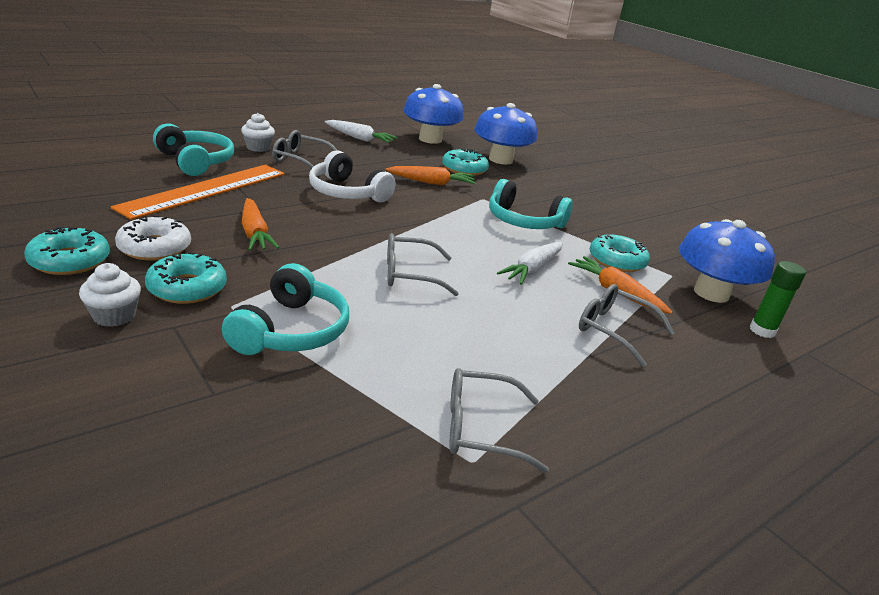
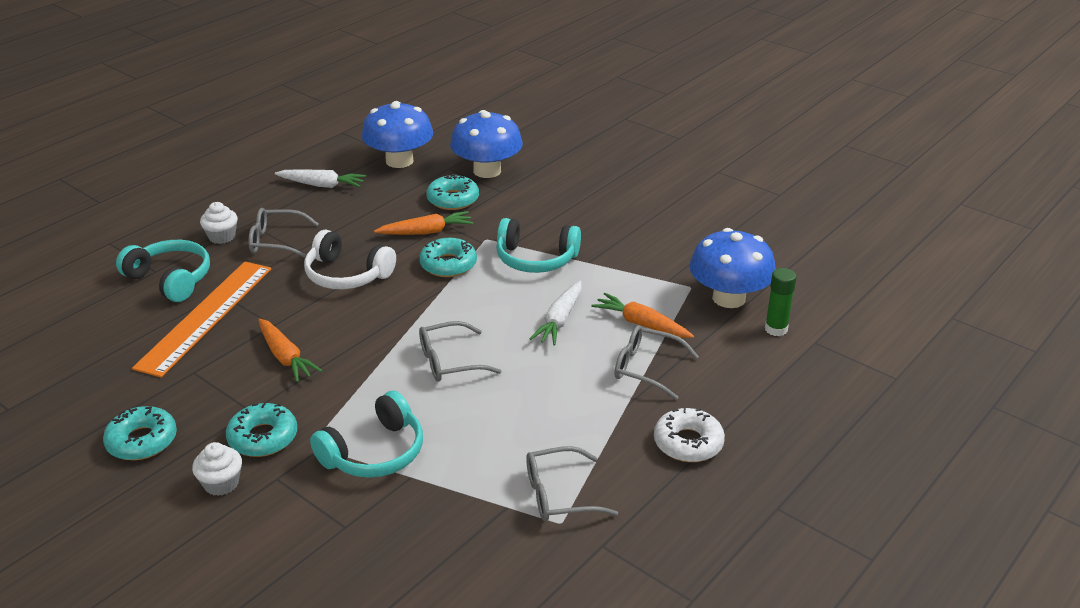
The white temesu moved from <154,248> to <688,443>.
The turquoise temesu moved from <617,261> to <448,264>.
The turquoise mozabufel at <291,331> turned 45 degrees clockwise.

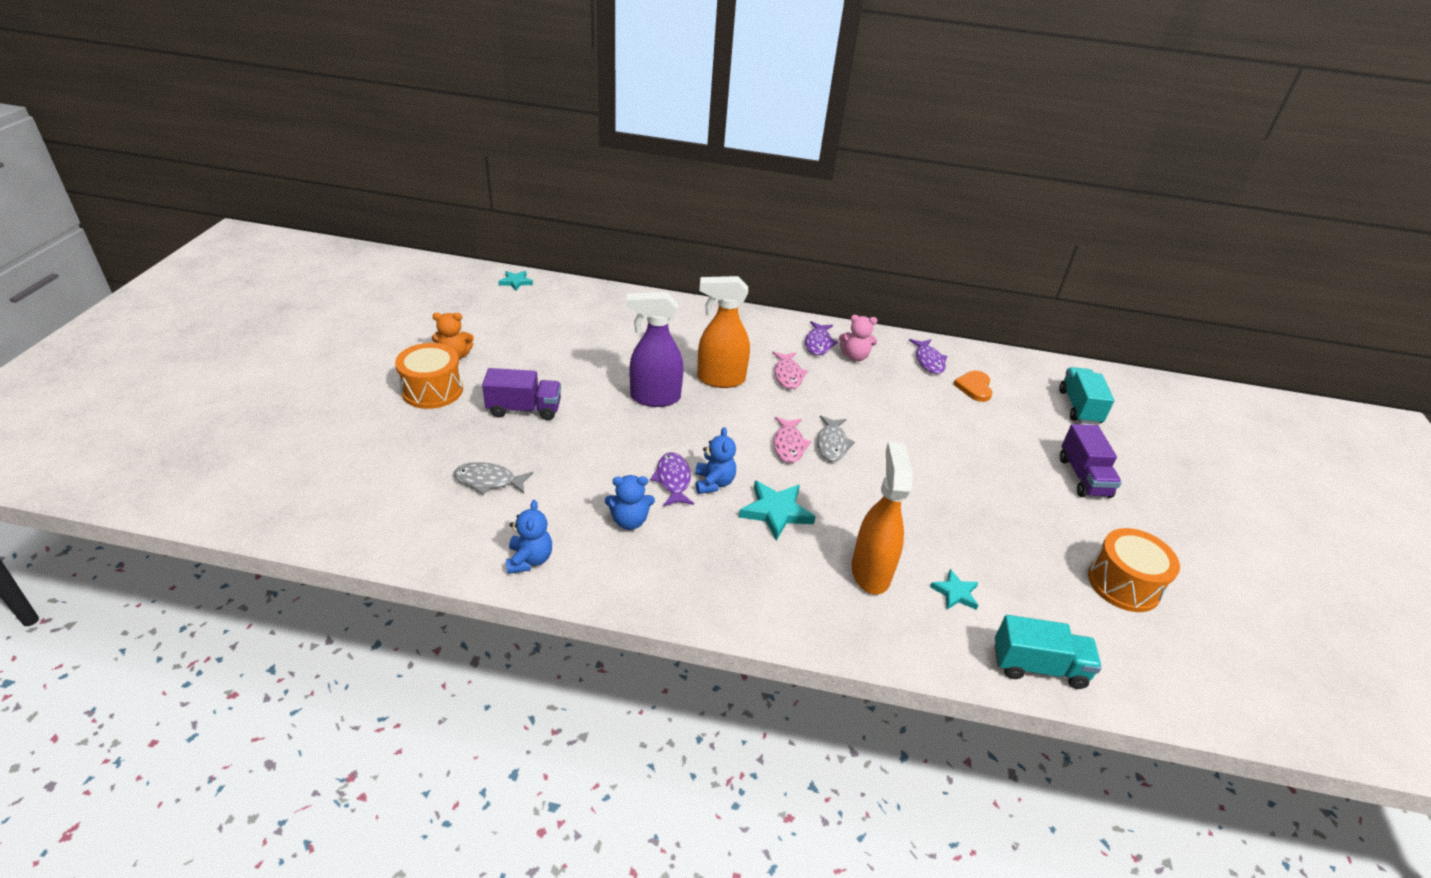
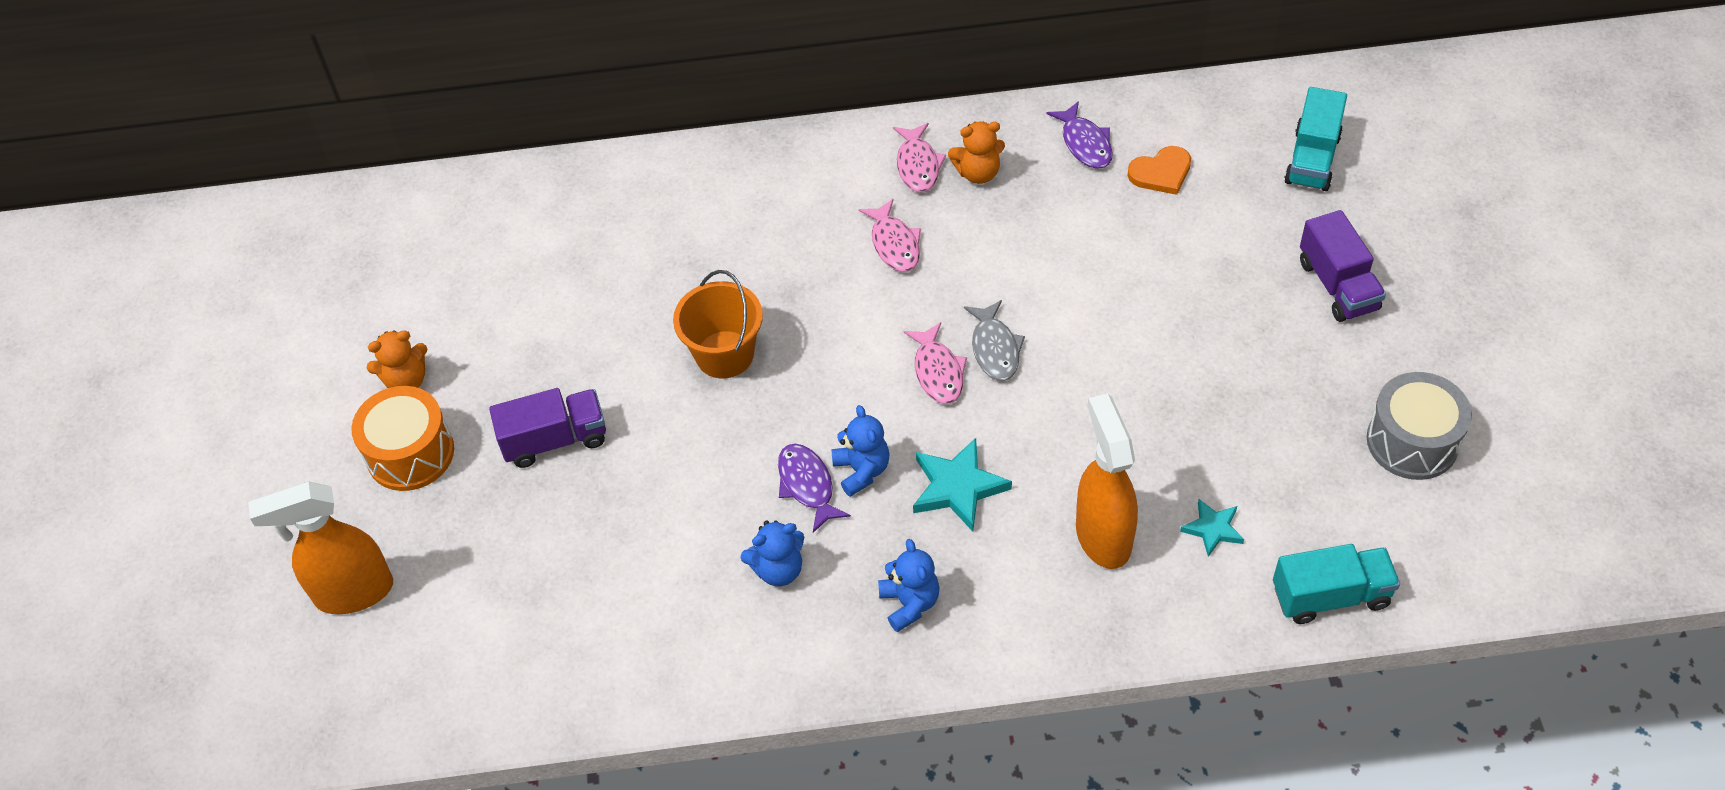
The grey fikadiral at <488,481> disappeared.
The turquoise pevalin at <516,282> disappeared.
The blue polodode moved from <529,560> to <909,603>.
The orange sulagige moved from <720,379> to <353,592>.
The purple sulagige at <654,398> was replaced by the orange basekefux at <724,354>.
The purple fikadiral at <818,343> became the pink fikadiral at <918,165>.
The pink polodode at <855,356> became the orange polodode at <978,173>.
The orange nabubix at <1123,584> became the grey nabubix at <1412,441>.
The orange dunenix at <974,387> turned 105 degrees counterclockwise.
The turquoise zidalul at <1079,407> turned 150 degrees counterclockwise.

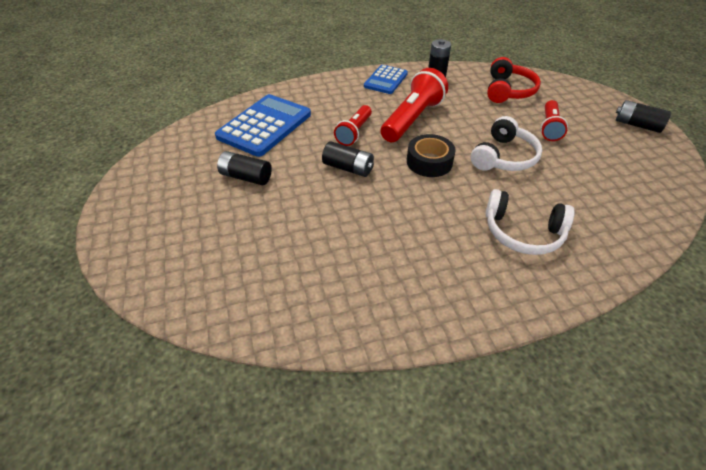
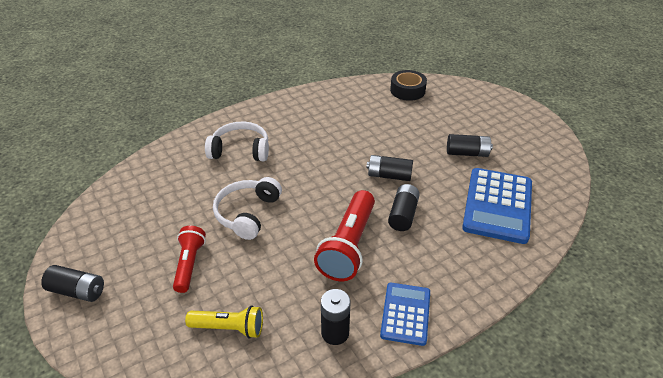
The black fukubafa moved from <429,162> to <407,90>.
The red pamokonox at <354,132> was replaced by the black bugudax at <403,215>.
The red mozabufel at <508,90> was replaced by the yellow pamokonox at <229,328>.

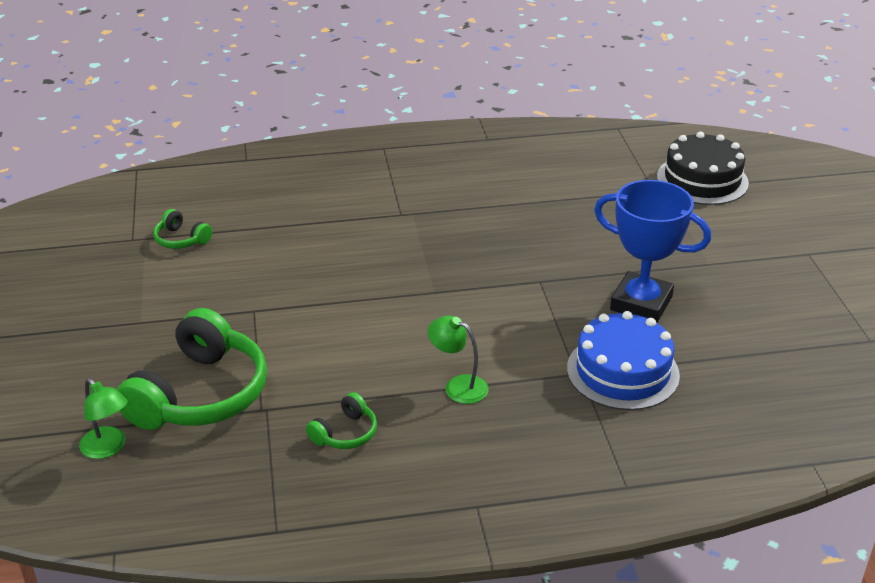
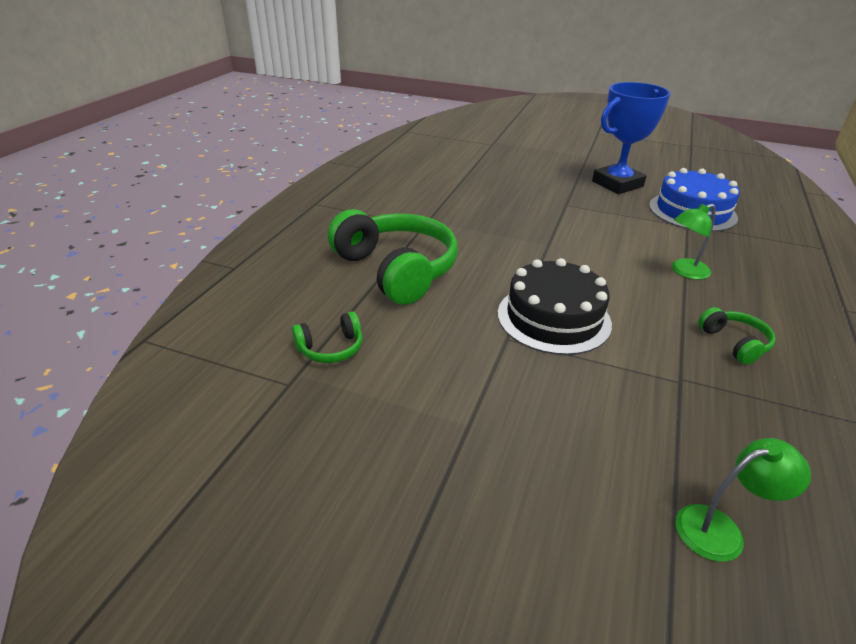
The green mozabufel moved from <200,394> to <396,270>.
The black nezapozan moved from <702,180> to <553,318>.

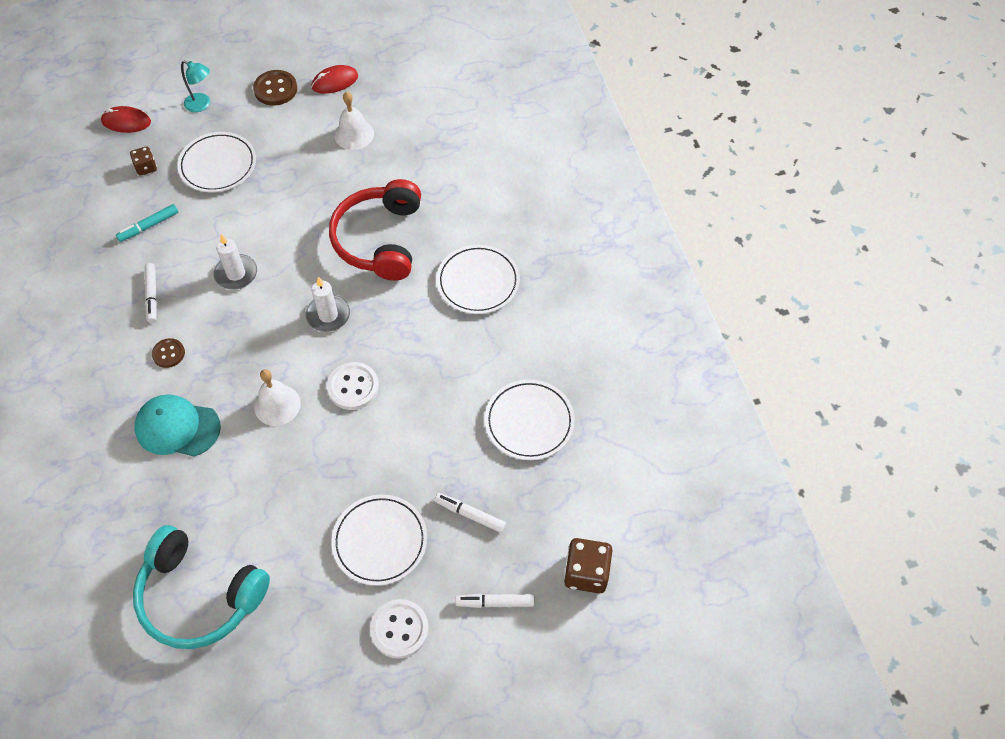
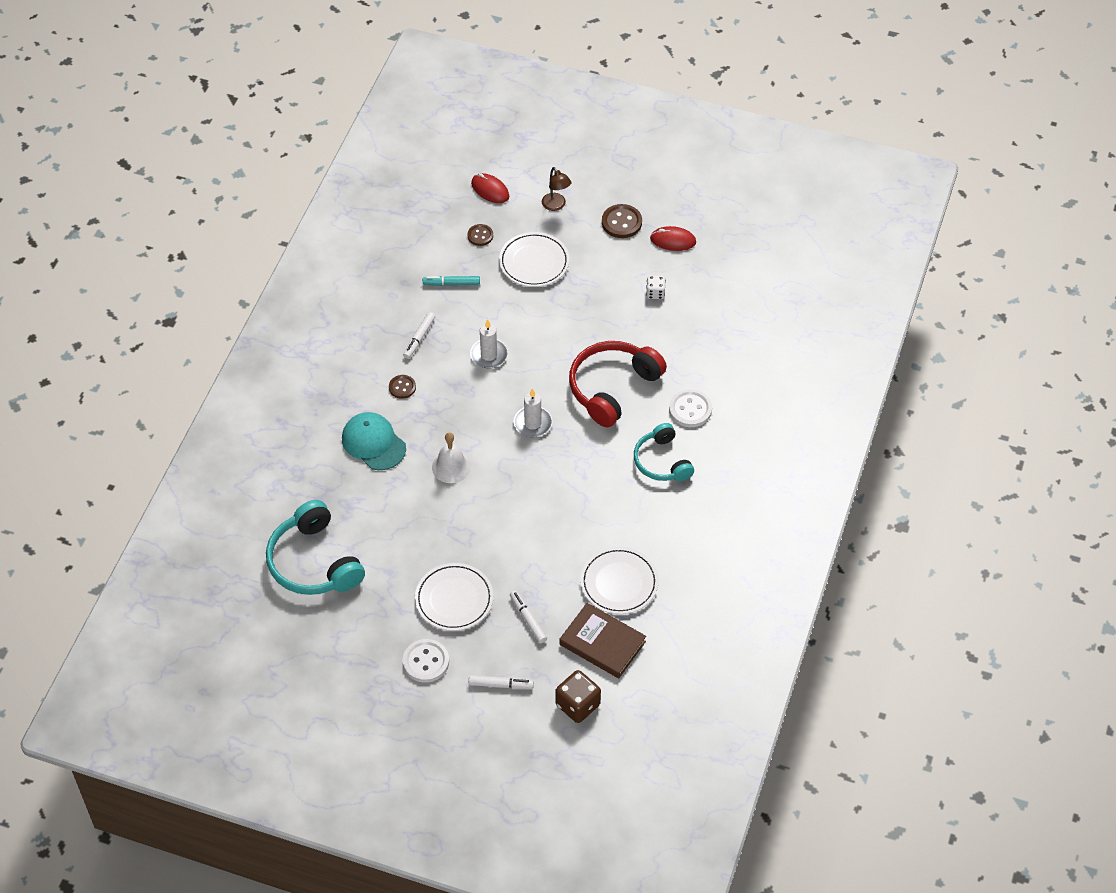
The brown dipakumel at <602,643> appeared.
The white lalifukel moved from <353,387> to <690,409>.
The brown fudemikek at <146,167> was replaced by the brown lalifukel at <480,236>.
The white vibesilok at <354,134> was replaced by the white fudemikek at <655,293>.
The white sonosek at <478,282> was replaced by the turquoise mozabufel at <661,461>.
The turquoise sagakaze at <202,104> became the brown sagakaze at <556,205>.
The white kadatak at <495,602> turned 150 degrees clockwise.

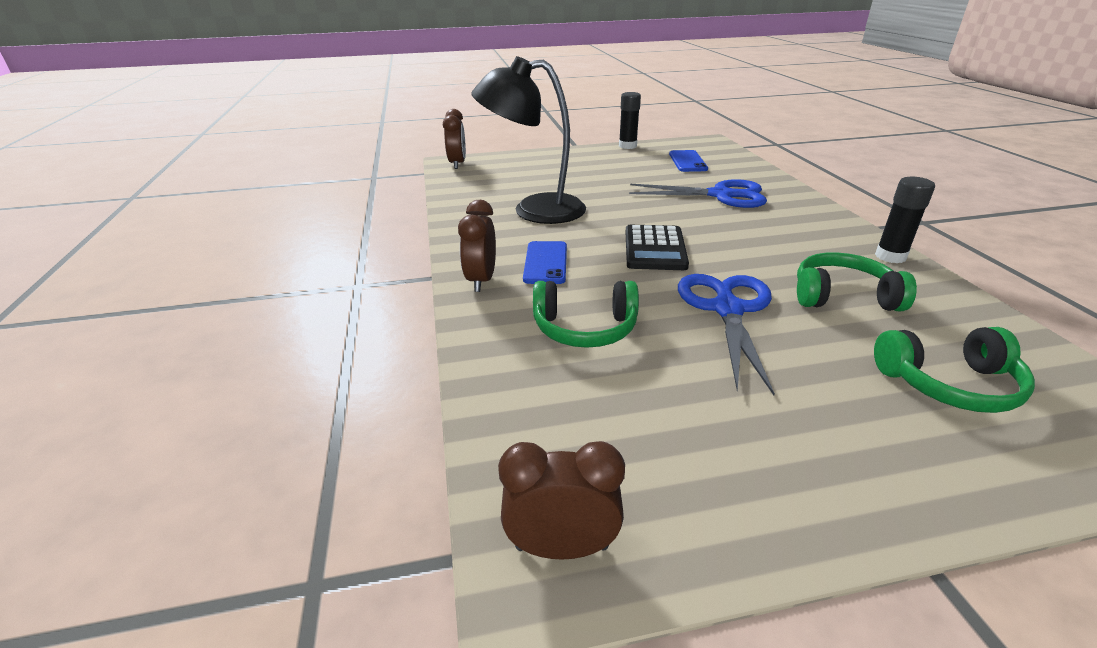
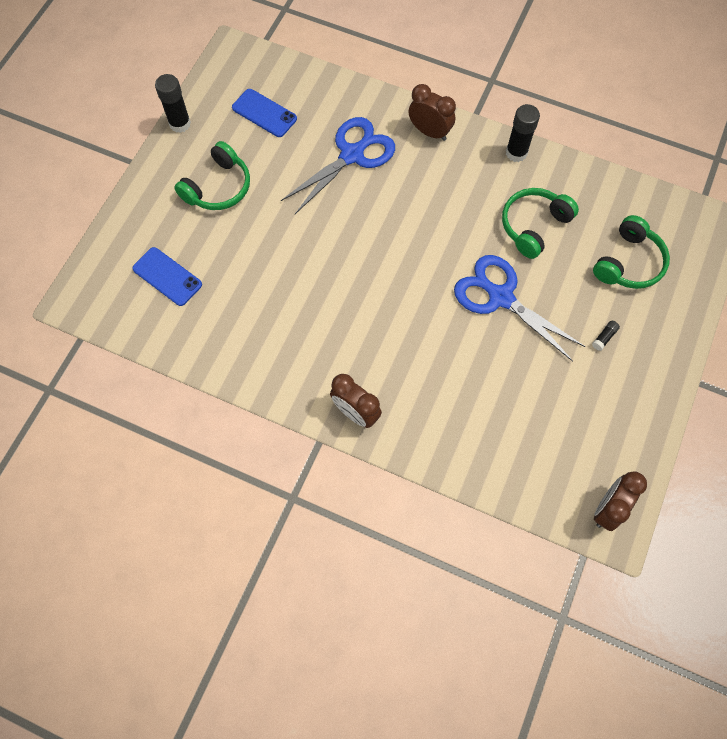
The black sagakaze at <534,210> disappeared.
The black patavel at <655,249> disappeared.
The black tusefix at <604,337> appeared.
The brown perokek moved from <457,164> to <429,132>.
The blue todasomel moved from <546,263> to <167,276>.
The green mozabufel moved from <585,328> to <218,187>.

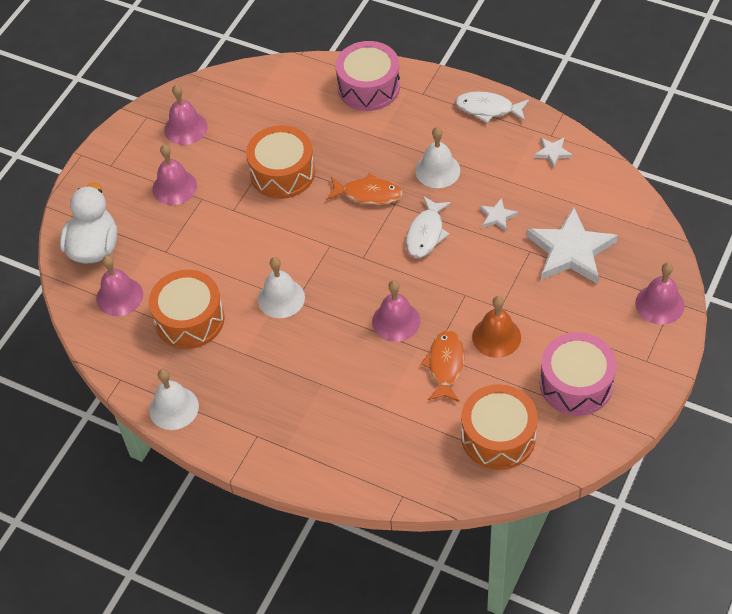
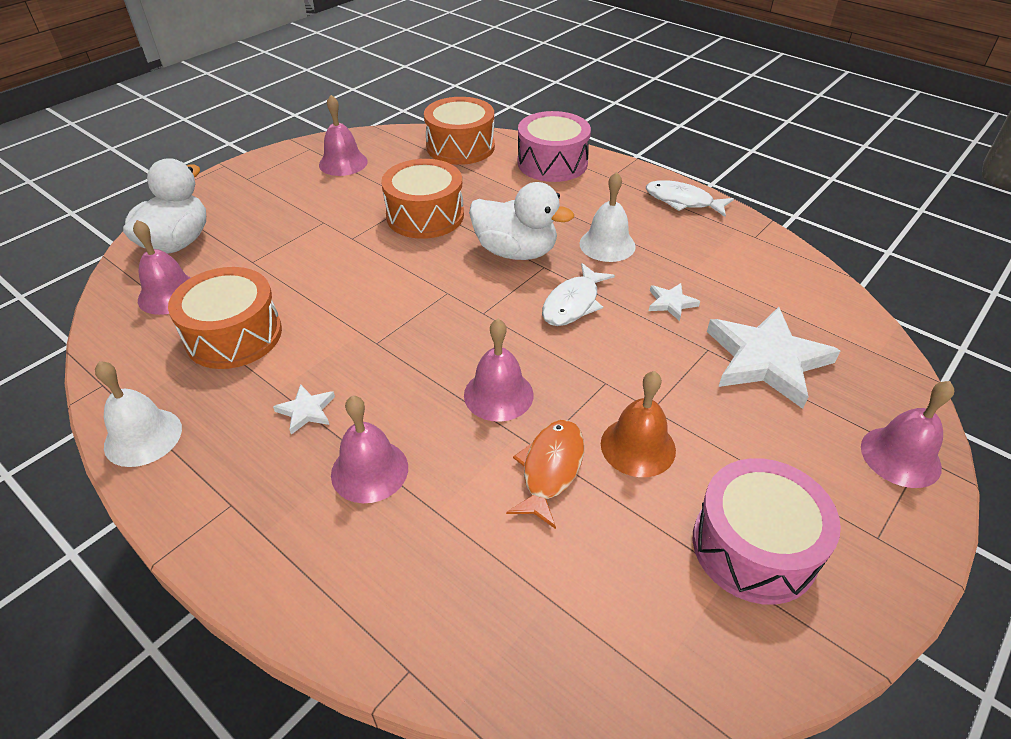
The white vibesilok at <281,298> disappeared.
The pink vibesilok moved from <174,187> to <369,470>.
The orange nabubix moved from <498,436> to <460,147>.
The white pevalin moved from <552,153> to <306,411>.
The orange fikadiral at <368,194> was replaced by the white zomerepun at <515,252>.

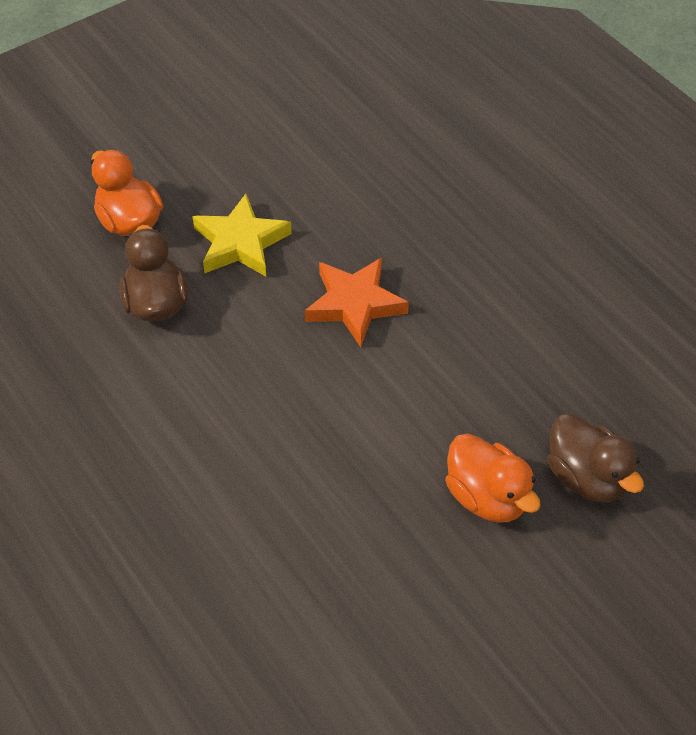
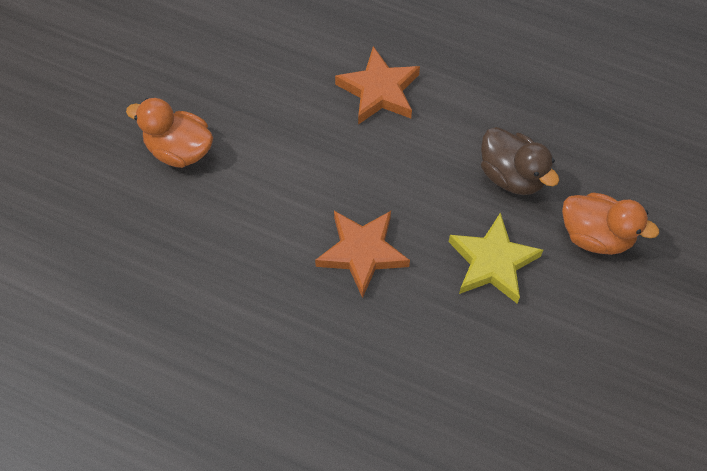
The brown zomerepun at <586,477> disappeared.
The orange pevalin at <379,91> appeared.

